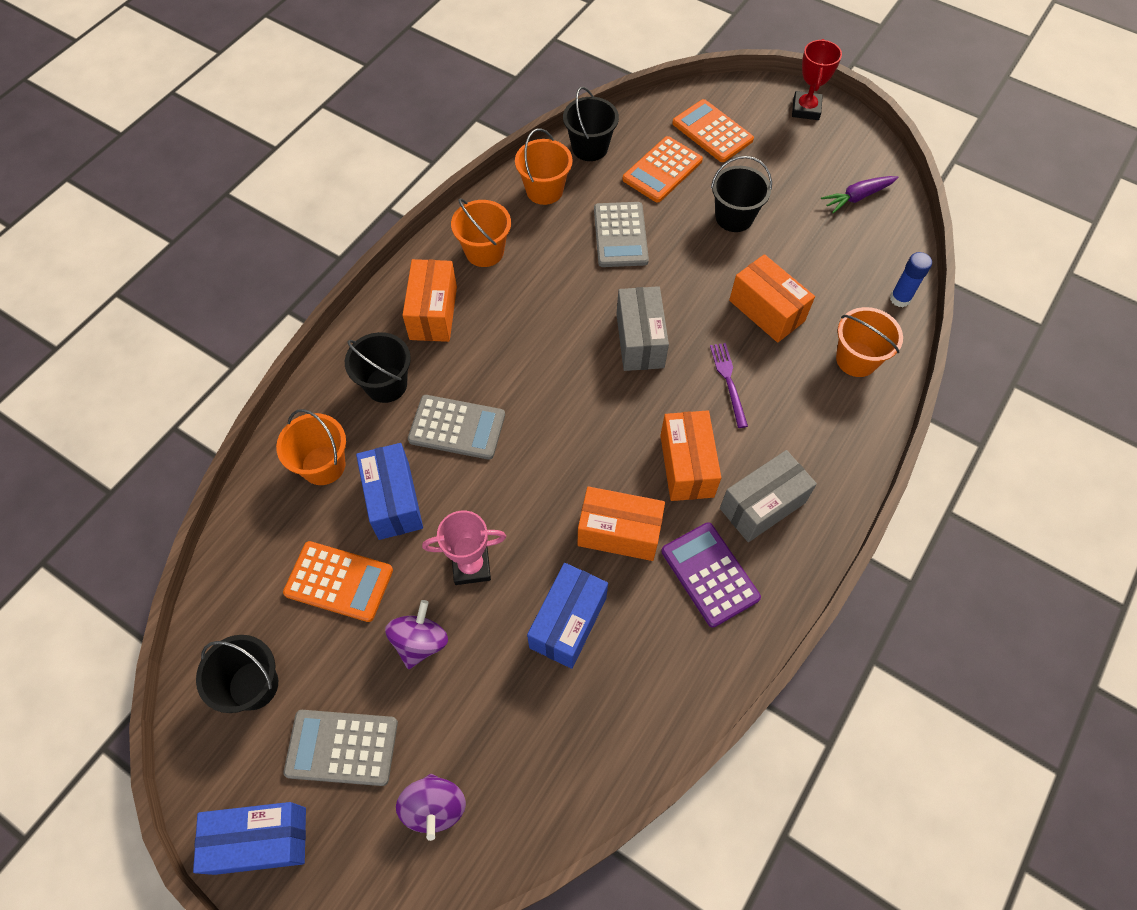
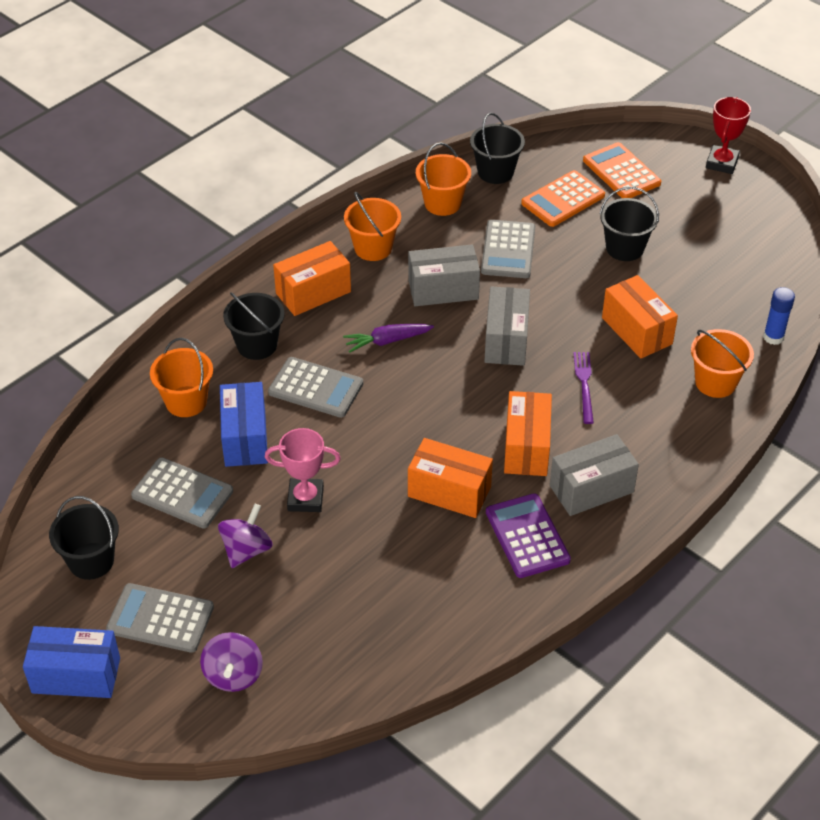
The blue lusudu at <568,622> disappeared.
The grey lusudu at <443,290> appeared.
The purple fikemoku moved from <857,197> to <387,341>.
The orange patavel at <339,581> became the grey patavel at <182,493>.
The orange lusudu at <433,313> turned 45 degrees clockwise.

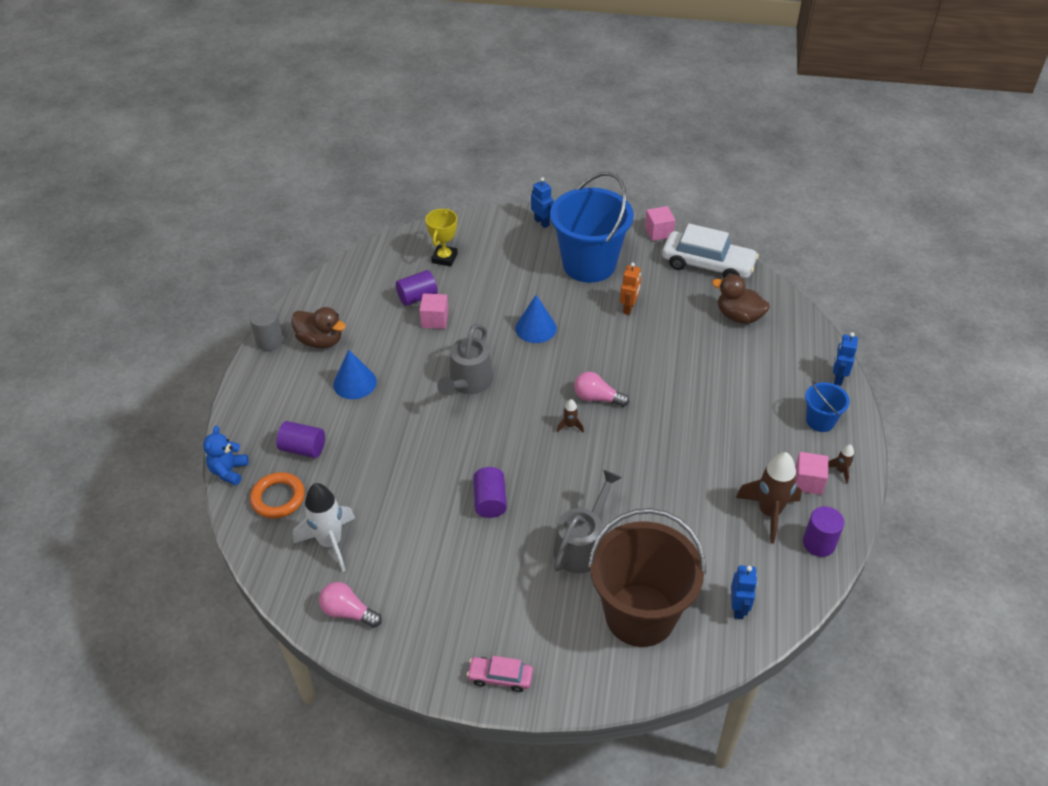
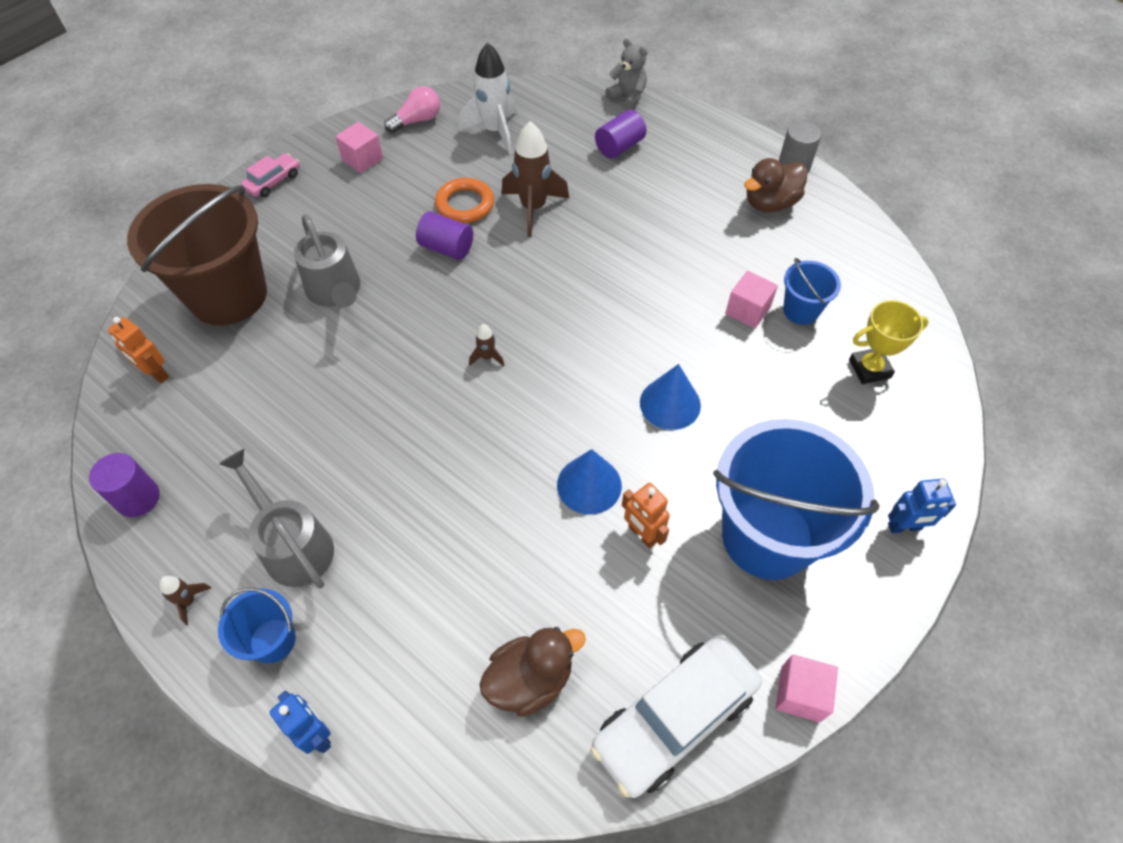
The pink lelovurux at <597,398> disappeared.
The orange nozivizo moved from <278,498> to <465,204>.
The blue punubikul moved from <355,383> to <589,485>.
The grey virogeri moved from <468,383> to <293,545>.
The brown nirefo moved from <769,513> to <533,208>.
The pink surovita moved from <808,481> to <362,159>.
The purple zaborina at <417,297> was replaced by the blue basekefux at <801,310>.
The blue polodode at <229,471> became the grey polodode at <628,97>.
The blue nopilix at <738,608> became the orange nopilix at <156,374>.
The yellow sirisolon at <444,258> turned 60 degrees counterclockwise.

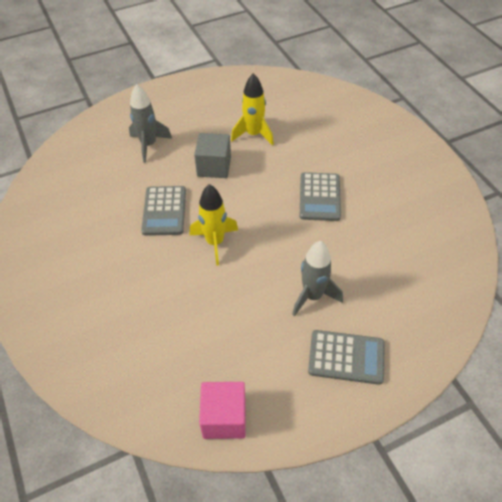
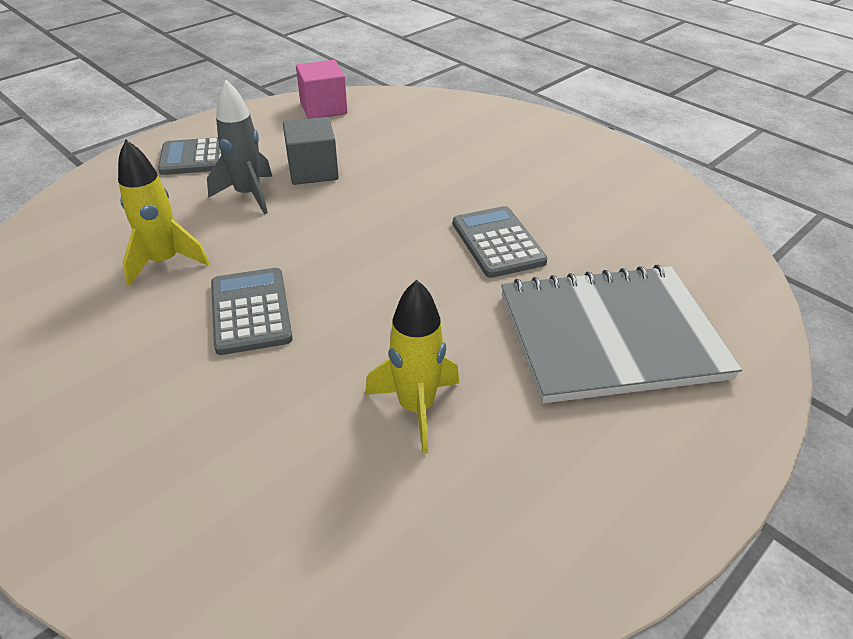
The yellow nirefo moved from <215,242> to <165,262>.
The grey surovita moved from <214,166> to <313,171>.
The grey nirefo at <149,145> was replaced by the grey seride at <610,335>.

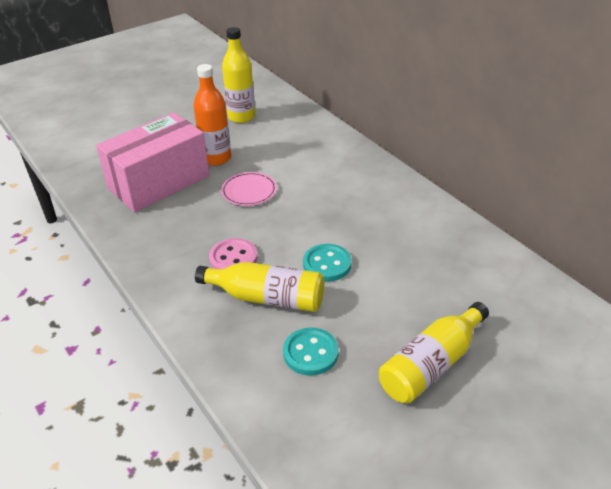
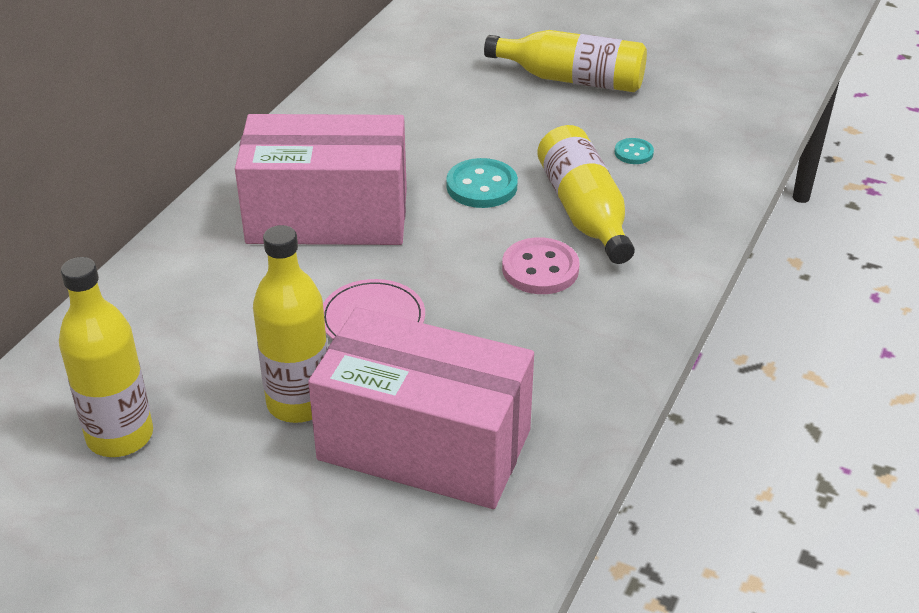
The pink lusudu at <327,216> appeared.
The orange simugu at <216,158> became the yellow simugu at <299,403>.
The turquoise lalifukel at <310,353> changed to 0.56 times the size.

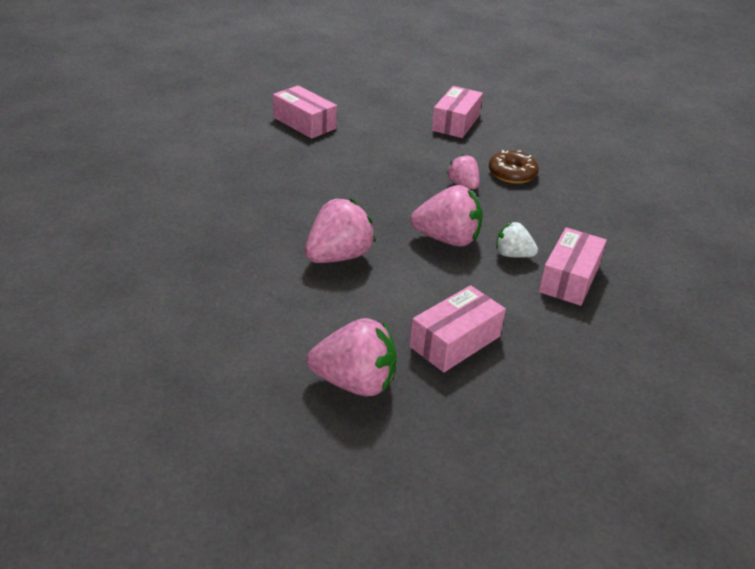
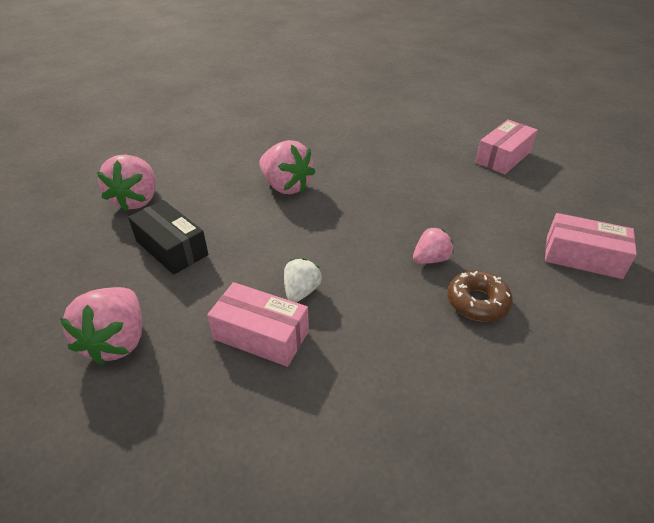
The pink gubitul moved from <447,239> to <117,341>.
The pink lusudu at <455,341> became the black lusudu at <171,248>.

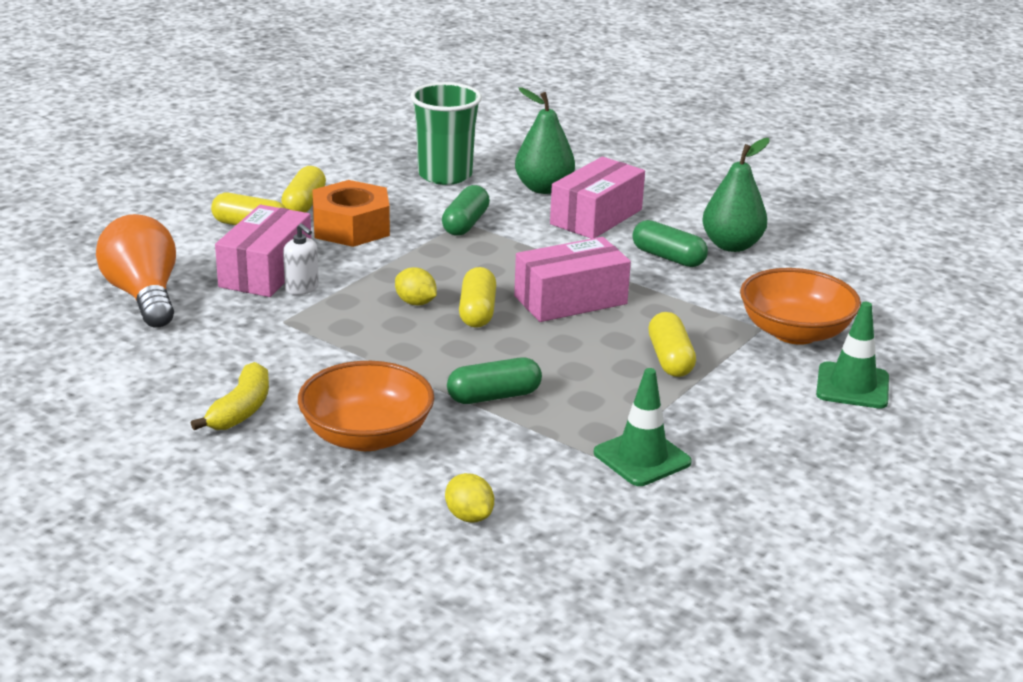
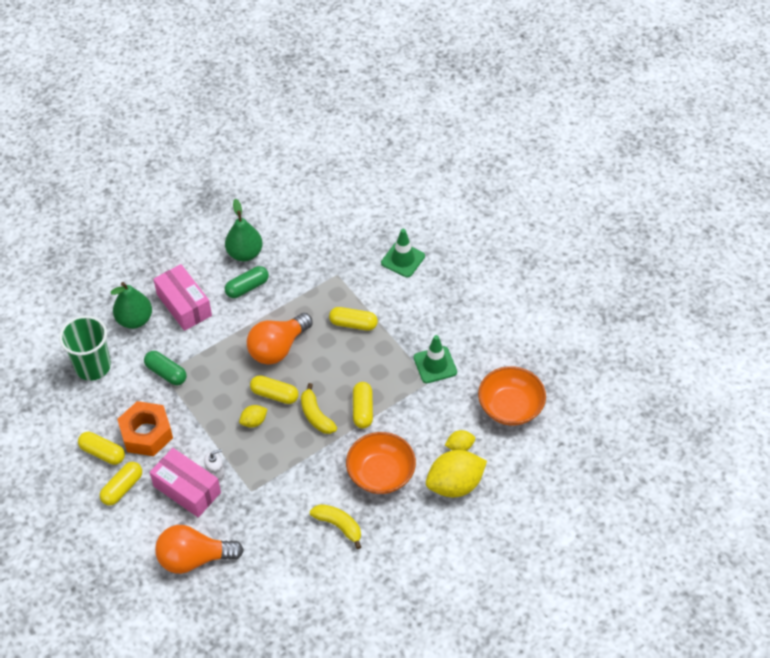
The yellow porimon at <316,415> appeared.
The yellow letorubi at <455,484> appeared.
The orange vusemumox moved from <795,332> to <510,407>.
The pink lusudu at <570,300> was replaced by the orange lelovurux at <278,348>.
The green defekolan at <494,396> became the yellow defekolan at <363,410>.

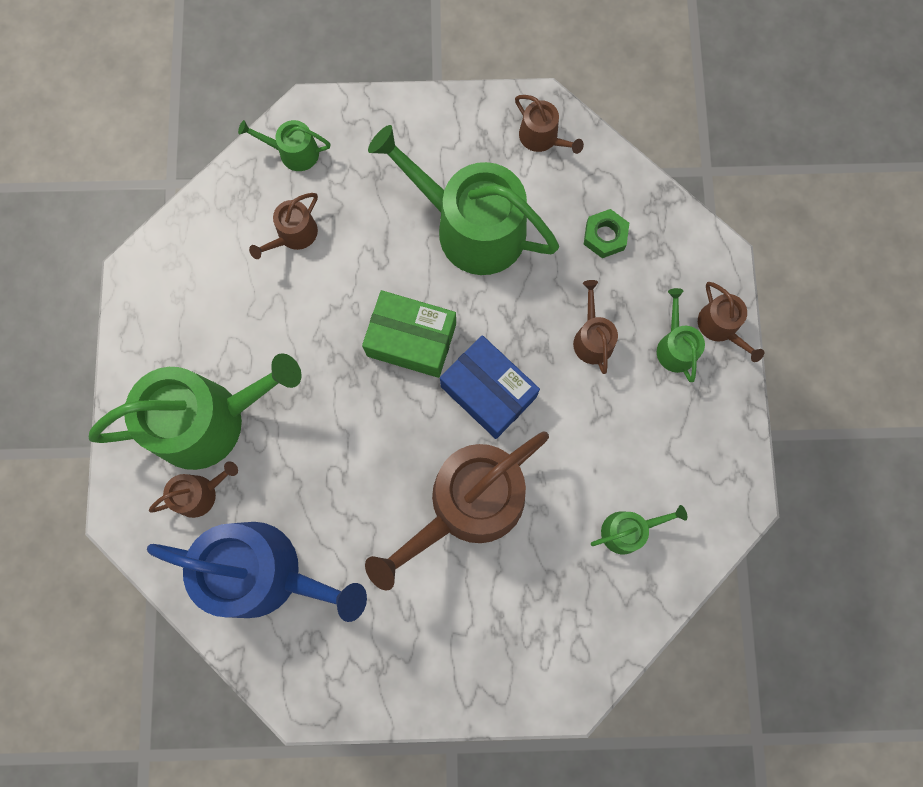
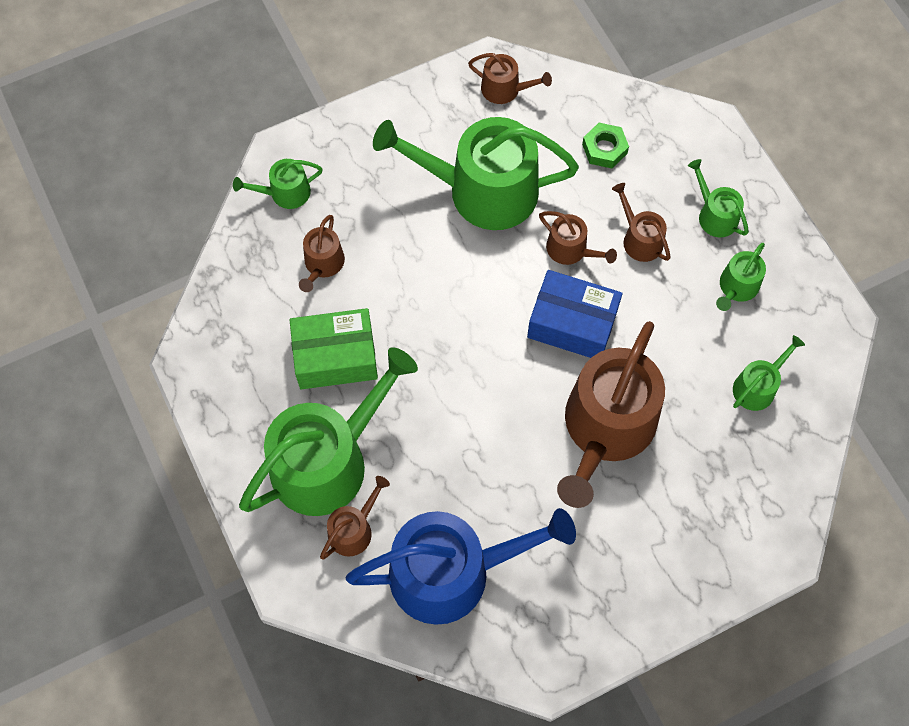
The green virogeri at <736,287> appeared.
The green lusudu moved from <411,340> to <335,357>.
The brown virogeri moved from <720,327> to <571,250>.

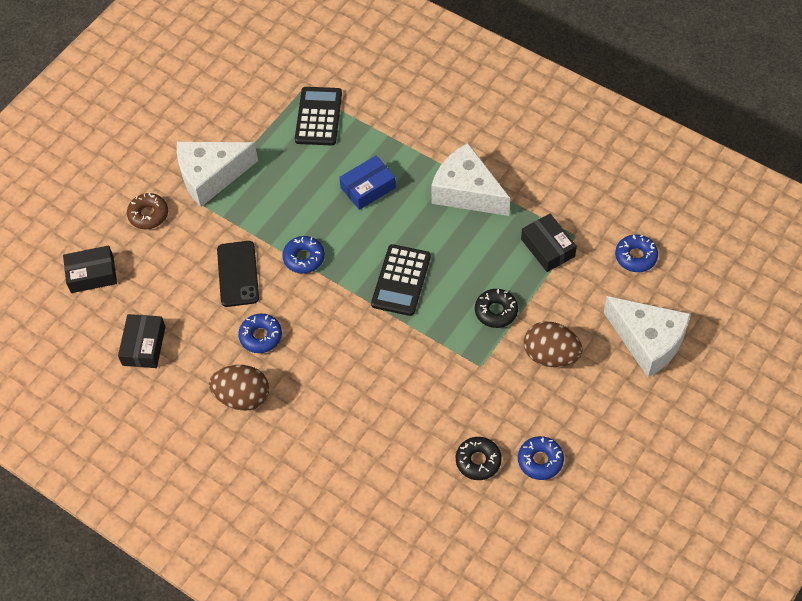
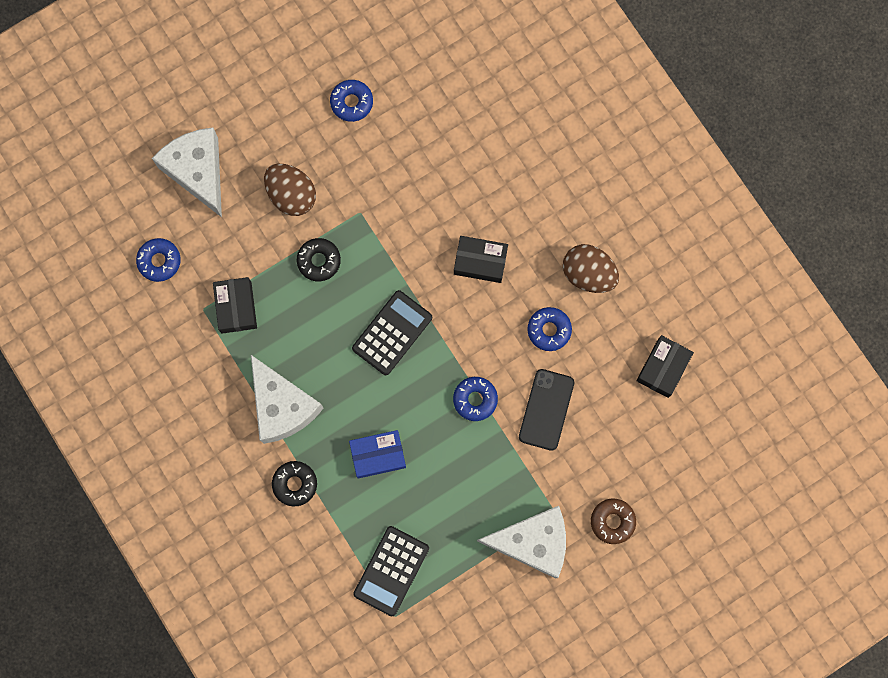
The black lusudu moved from <92,274> to <480,261>.
The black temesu moved from <478,461> to <295,484>.

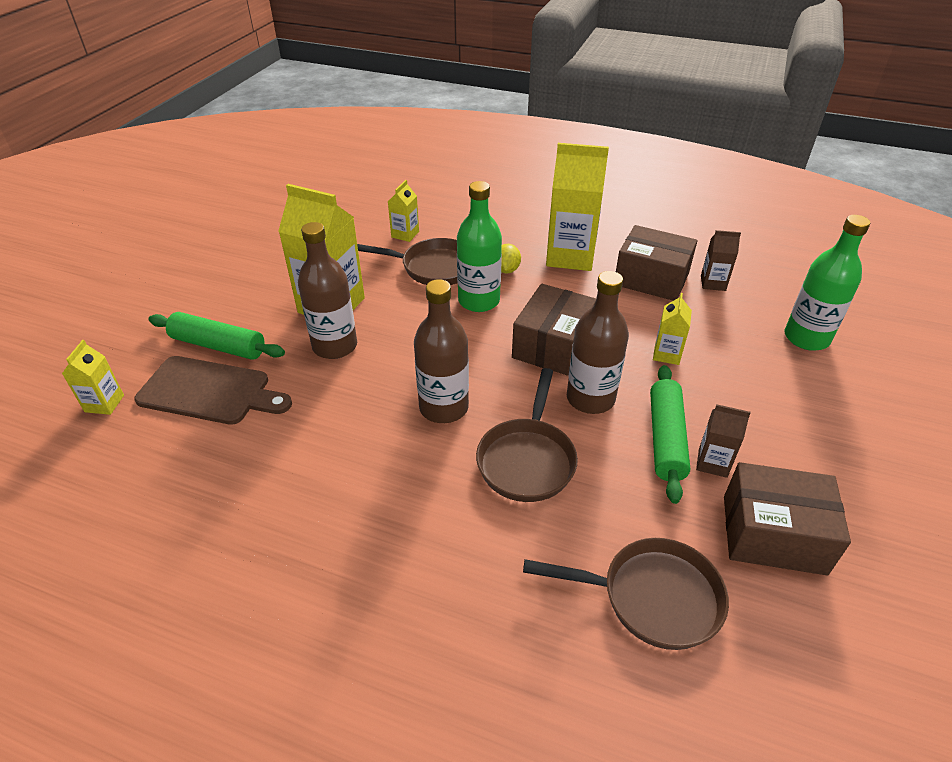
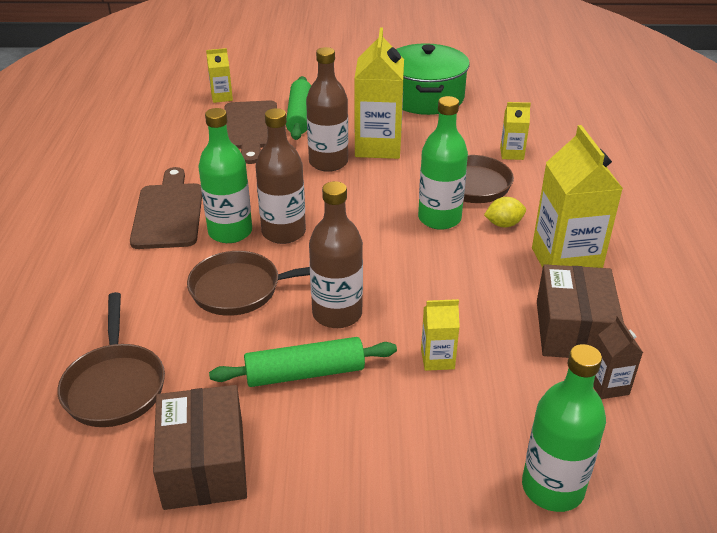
The brown lusudu at <552,345> disappeared.
The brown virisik at <712,463> disappeared.
The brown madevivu at <168,213> appeared.
The green simugu at <230,232> appeared.
The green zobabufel at <425,97> appeared.

